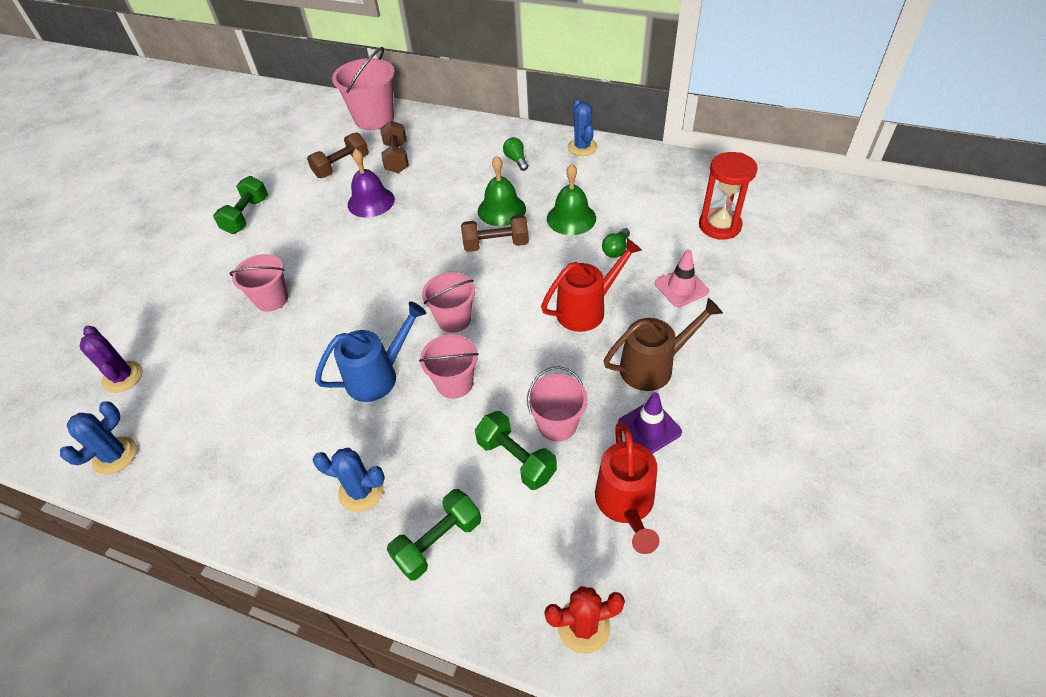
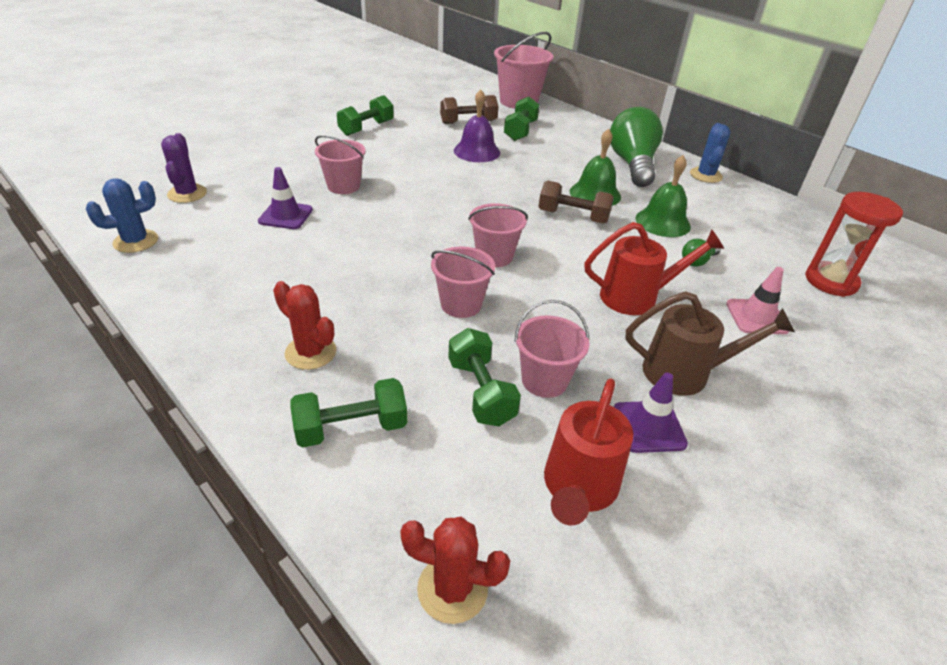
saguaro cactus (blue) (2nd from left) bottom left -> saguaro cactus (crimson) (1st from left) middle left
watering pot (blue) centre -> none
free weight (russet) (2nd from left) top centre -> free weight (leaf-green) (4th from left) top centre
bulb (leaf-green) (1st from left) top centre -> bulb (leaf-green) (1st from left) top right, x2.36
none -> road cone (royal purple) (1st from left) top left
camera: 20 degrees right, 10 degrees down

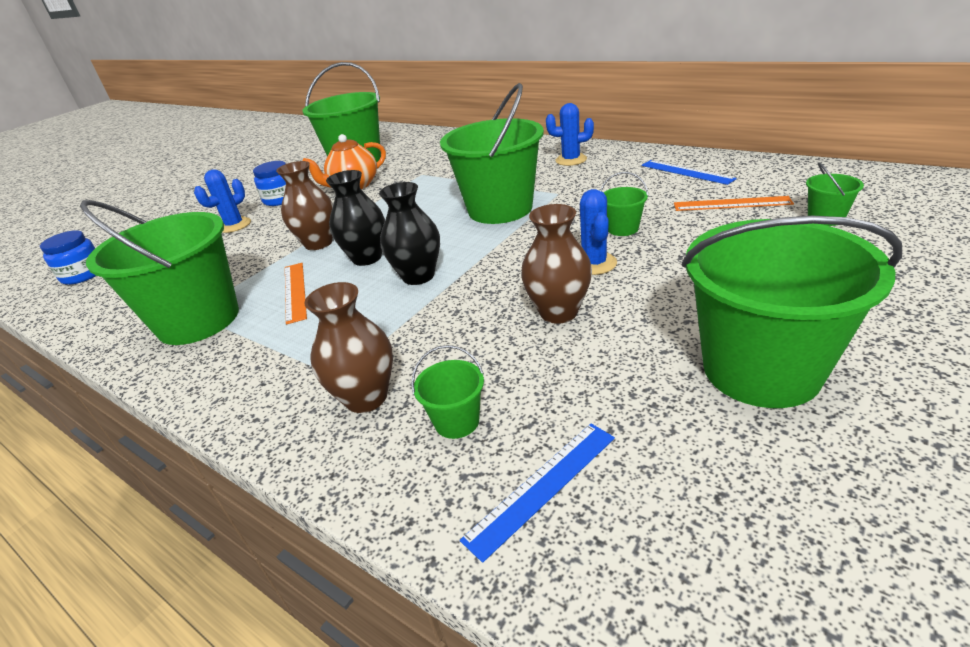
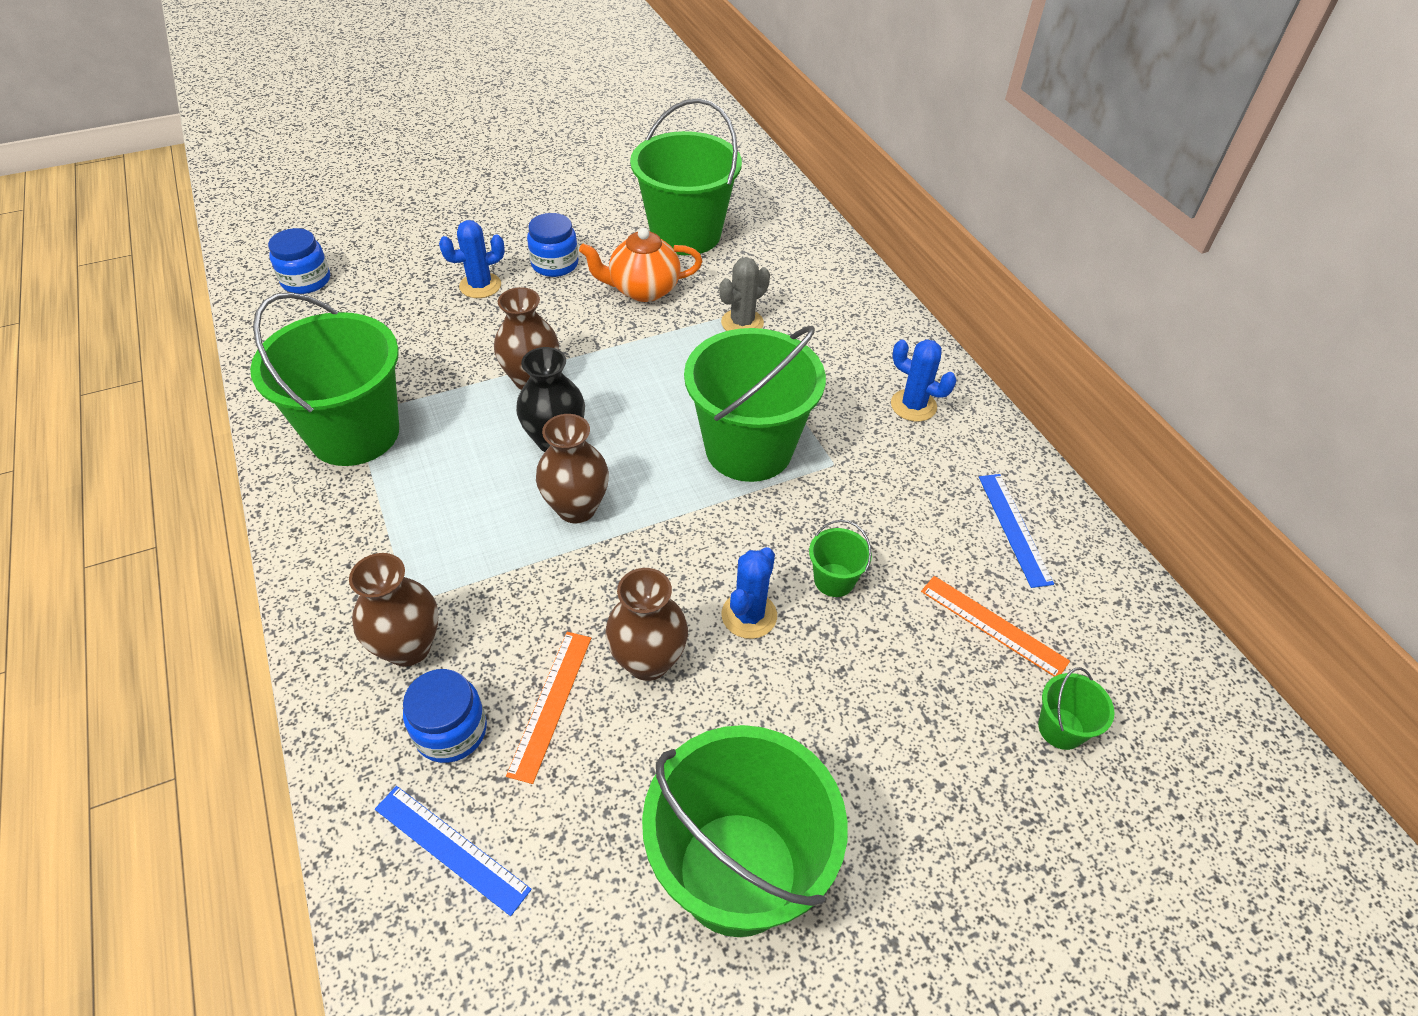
straightedge (orange) (1st from left) middle left -> straightedge (orange) (1st from left) bottom centre, moved
vase (ebony) (2nd from left) centre -> vase (russet) (3rd from left) centre
sand bucket (leaf-green) (3rd from left) centre -> jar (blue) (2nd from left) bottom left
straightedge (blue) (1st from left) bottom centre -> straightedge (blue) (1st from left) bottom left, 45 degrees clockwise
none -> saguaro cactus (grey) top centre
camera: 25 degrees right, 15 degrees up

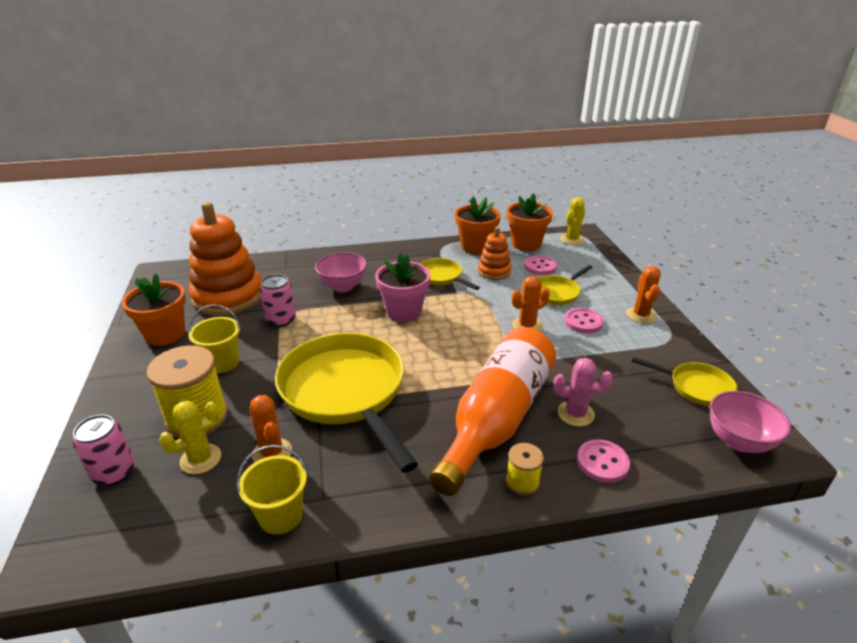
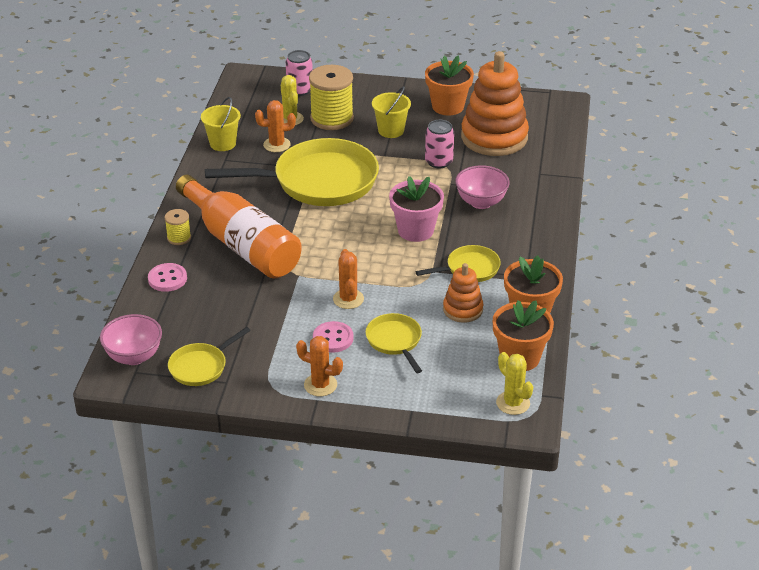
button (rose-pink) (1st from left) centre -> none
saguaro cactus (rose-pink) middle right -> none
camera: 110 degrees right, 5 degrees up

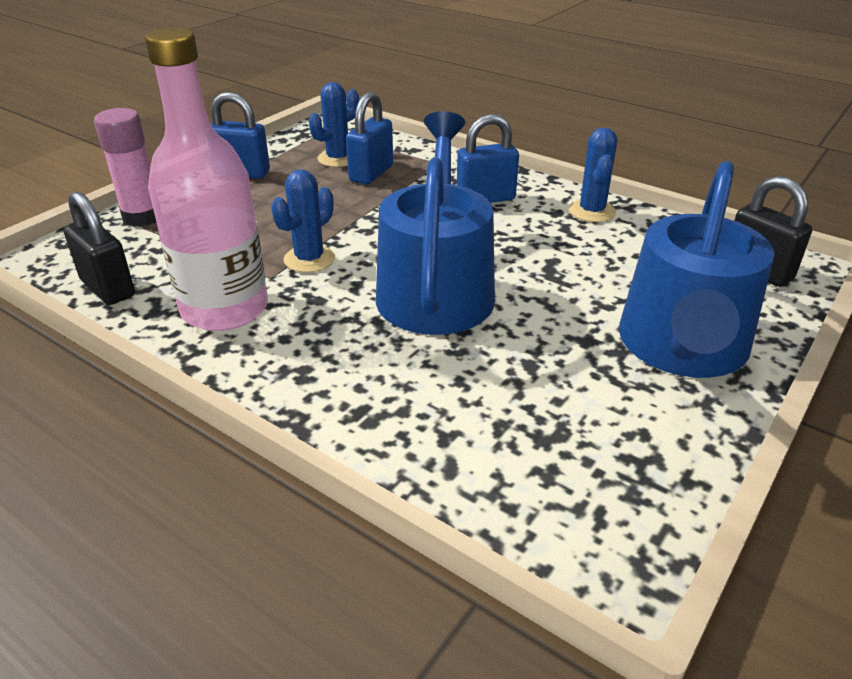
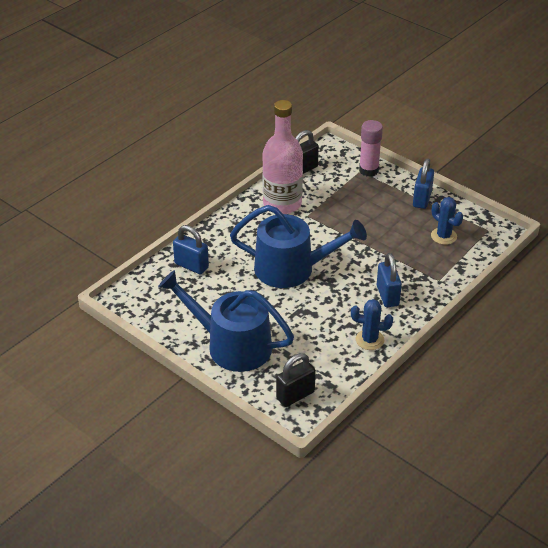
saguaro cactus (blue) (1st from left) top centre -> none
small lock (blue) (2nd from left in the first image) top centre -> small lock (blue) (1st from left) centre, moved
camera: 95 degrees right, 5 degrees up

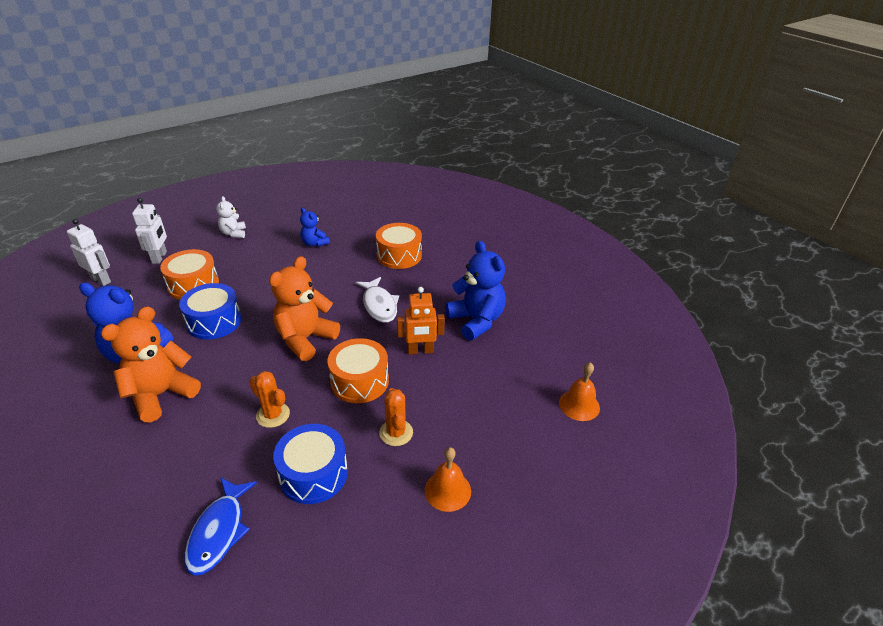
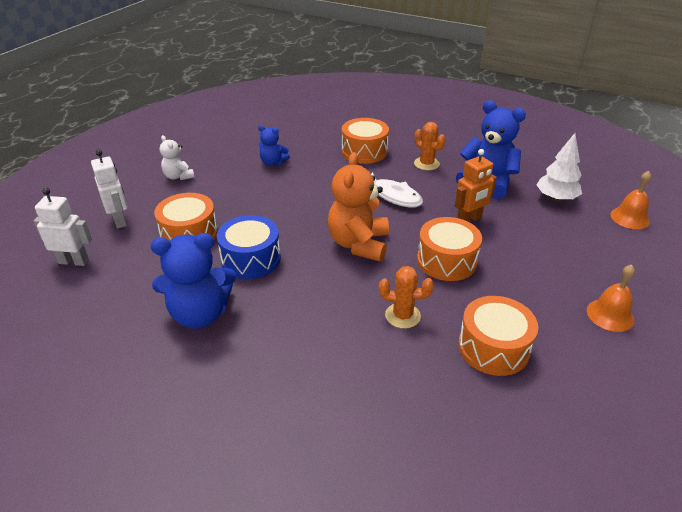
teddy (orange) (1st from left) middle left -> none
toy fish (blue) bottom left -> none
toy drum (blue) (2nd from left) bottom centre -> toy drum (orange) (4th from left) middle right
saguaro cactus (orange) (2nd from left) centre -> saguaro cactus (orange) (2nd from left) top centre, moved
none -> tree (white) top right
camera: 25 degrees left, 0 degrees up

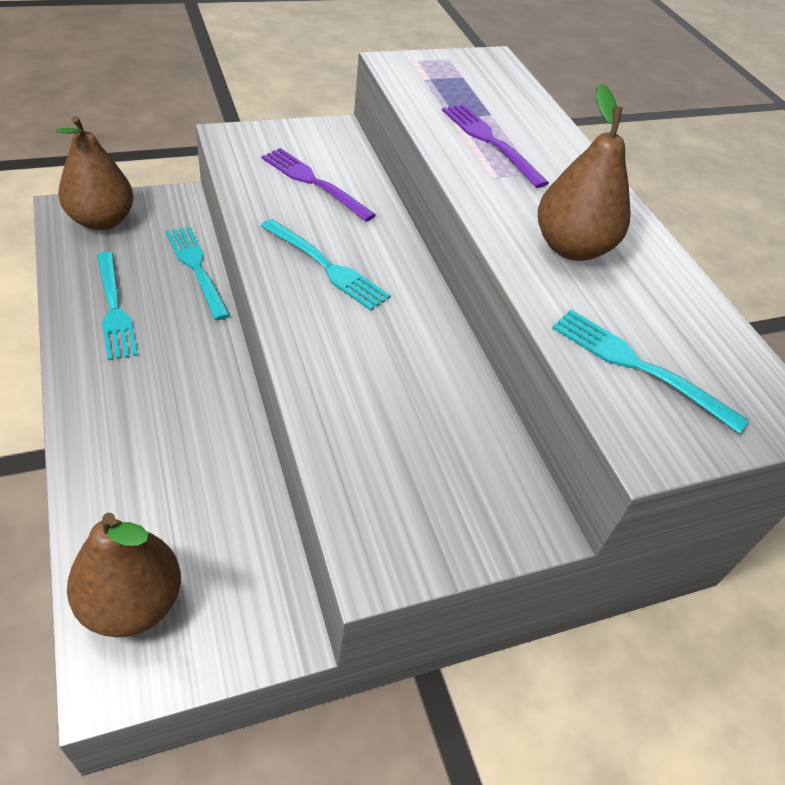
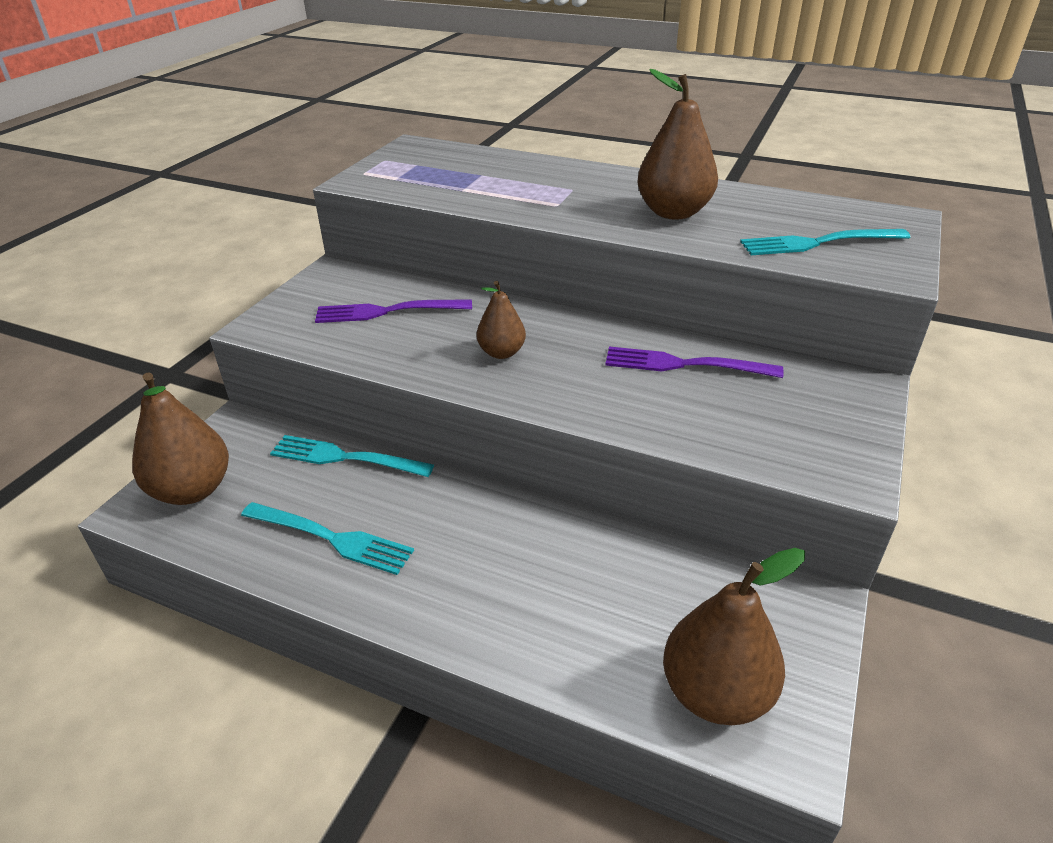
dinner fork (aqua) (3rd from left) centre -> pear fruit (russet) (2nd from left) centre
dinner fork (royal purple) (2nd from left) top centre -> dinner fork (royal purple) (2nd from left) centre, moved
camera: 40 degrees left, 10 degrees down

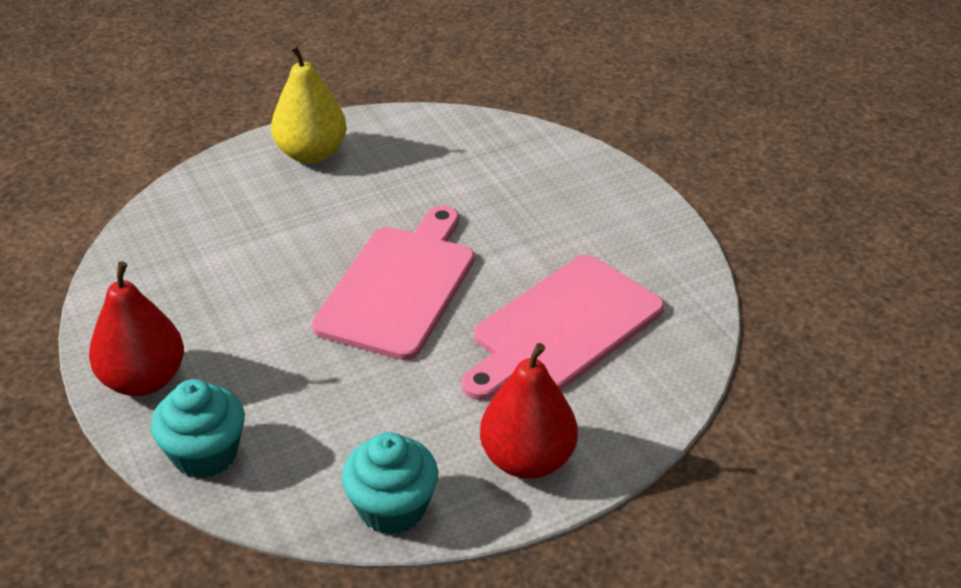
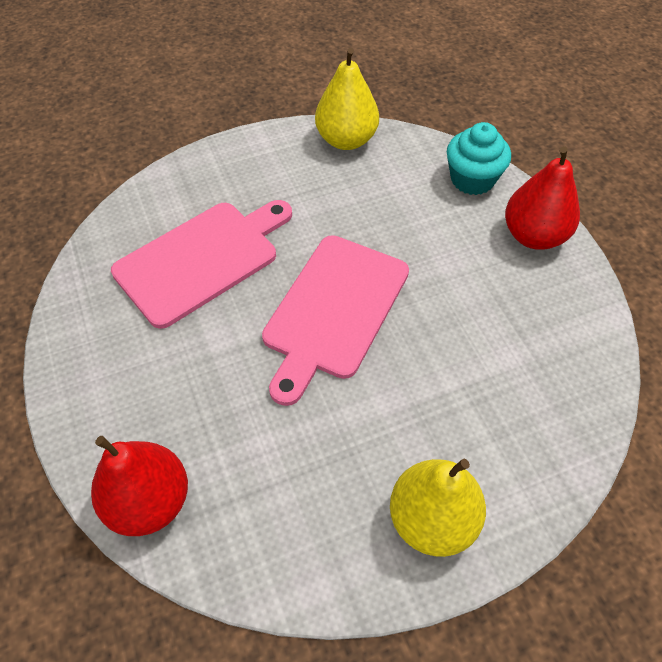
cupcake (aqua) (2nd from left) bottom centre -> pear fruit (bright yellow) (1st from left) top centre
pear fruit (crimson) (2nd from left in the first image) bottom centre -> pear fruit (crimson) (1st from left) bottom left, moved
camera: 175 degrees left, 15 degrees up

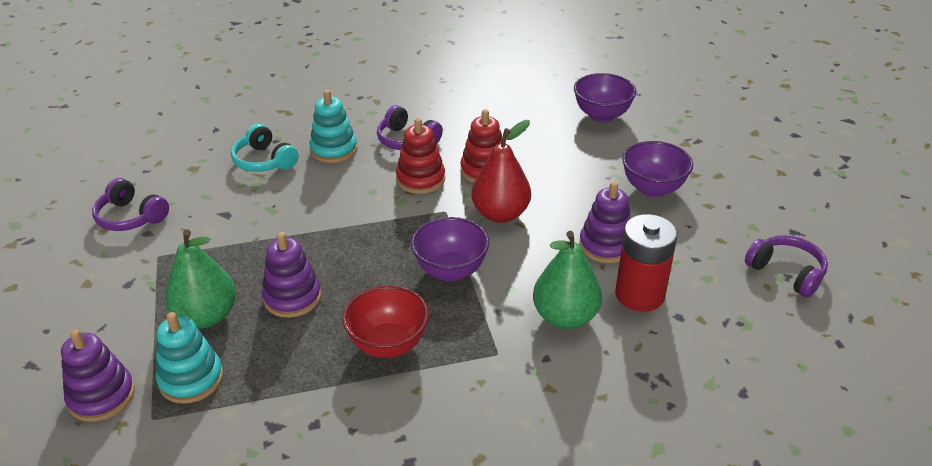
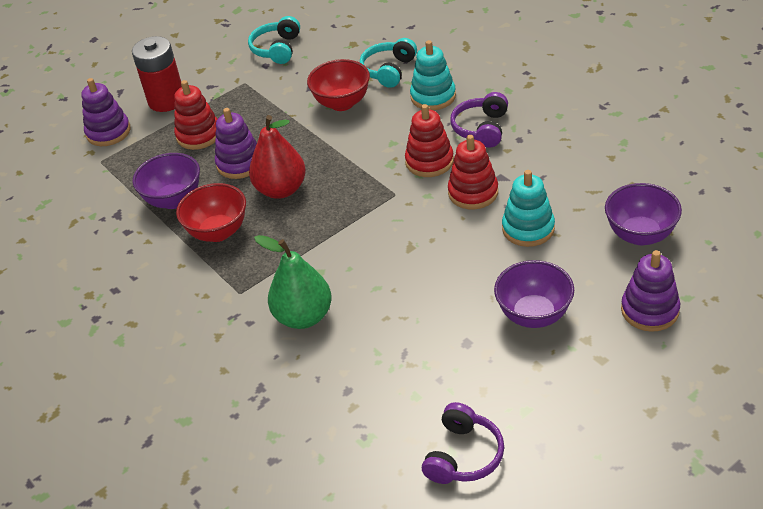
headset (royal purple) (1st from left) middle left -> headset (aqua) (1st from left) top centre
stacking rings (aqua) (1st from left in the first image) bottom left -> stacking rings (aqua) (2nd from left) middle right, moved
pear fruit (leaf-green) (1st from left) middle left -> stacking rings (crimson) (1st from left) top left
serving bowl (royal purple) (1st from left) centre -> serving bowl (royal purple) (1st from left) middle left, moved
pear fruit (crimson) centre -> pear fruit (crimson) top centre, moved
stacking rings (royal purple) (3rd from left) centre -> stacking rings (royal purple) (3rd from left) middle right, moved
battery (crimson) middle right -> battery (crimson) top left, moved
none -> serving bowl (crimson) (2nd from left) top centre
camera: 70 degrees right, 5 degrees up

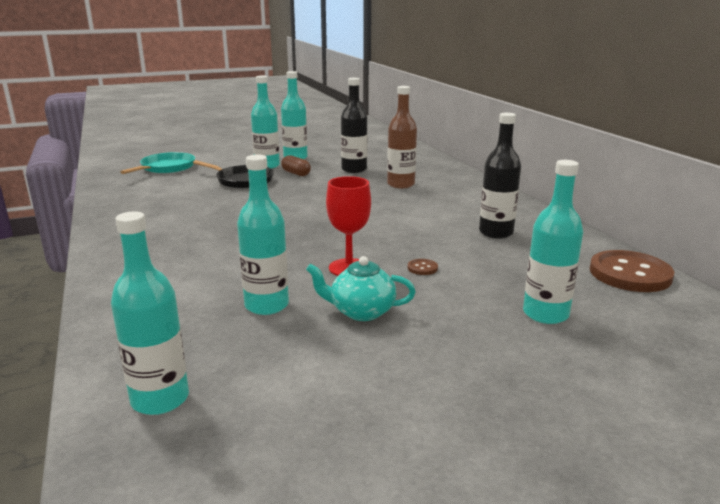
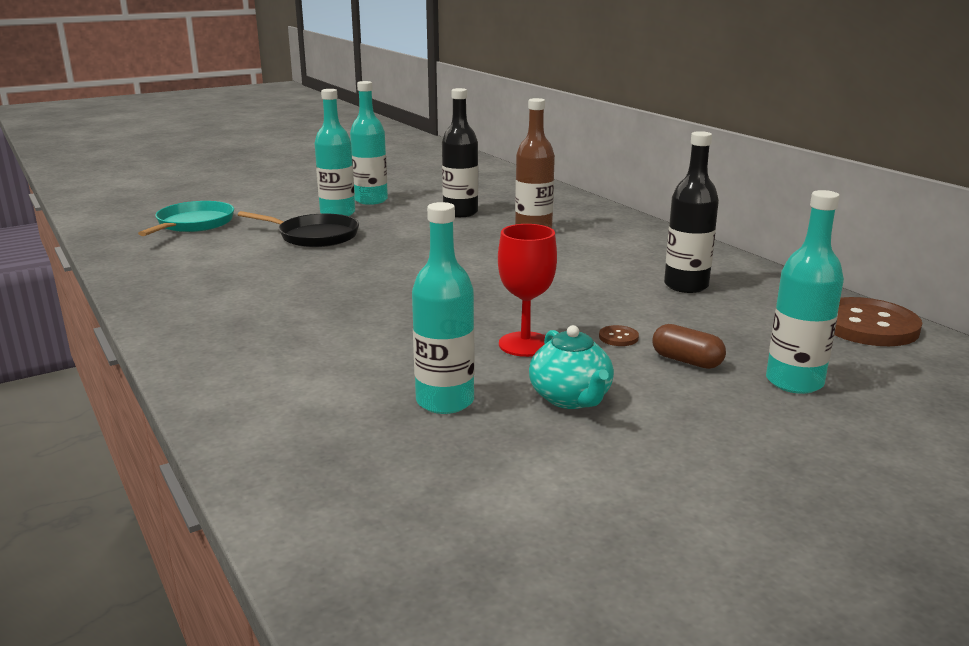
bottle (aqua) (1st from left) middle left -> none
capsule (russet) top centre -> capsule (russet) middle right, moved
china teapot (aqua) centre, 105 degrees counterclockwise
camera: 10 degrees left, 0 degrees up

